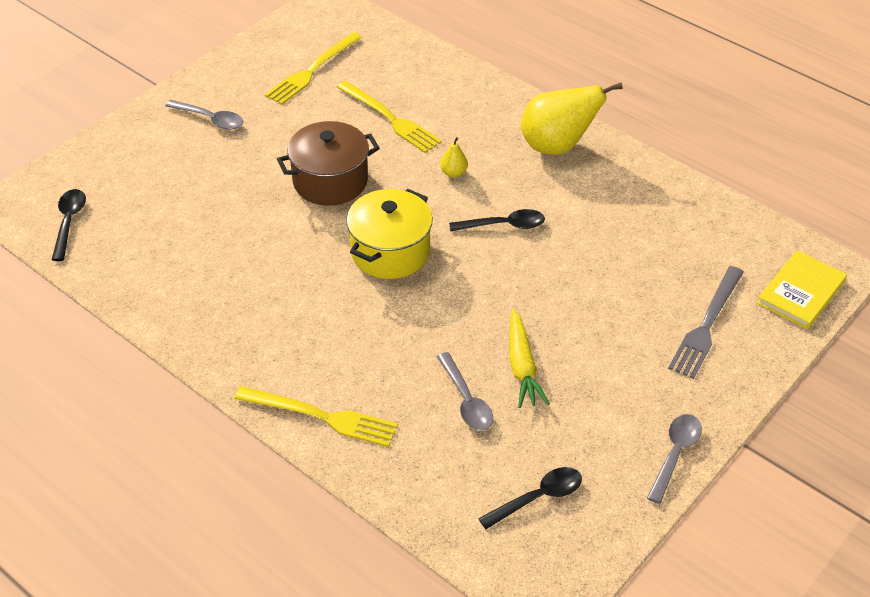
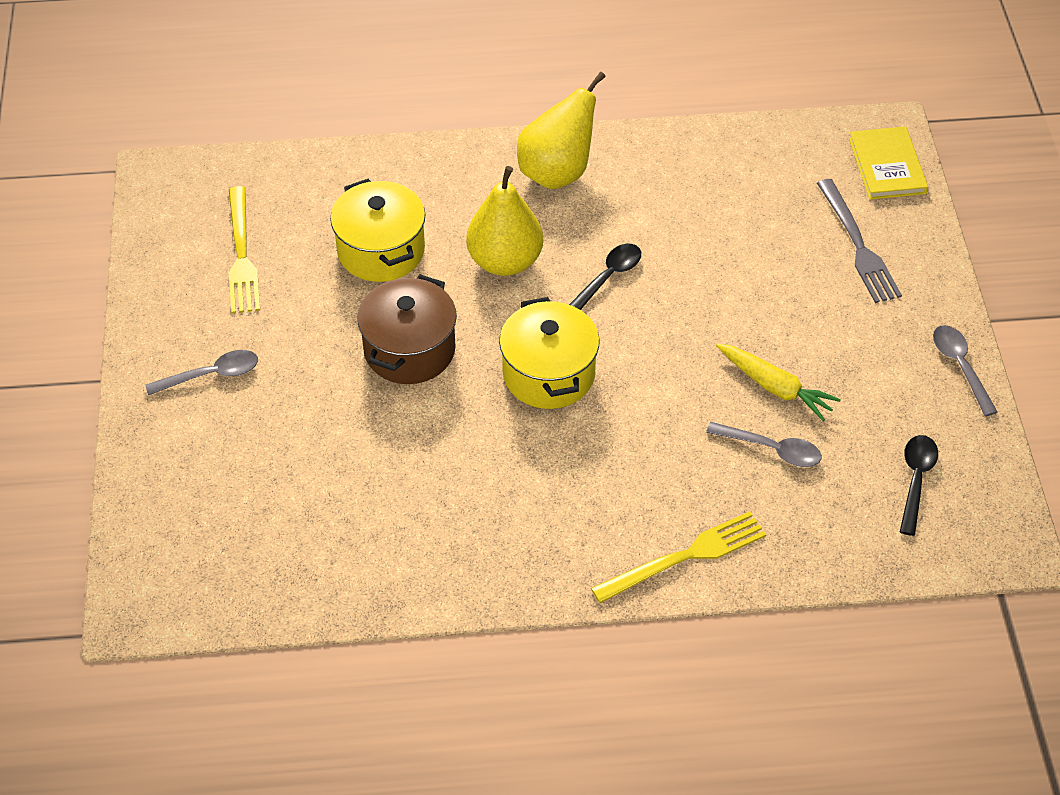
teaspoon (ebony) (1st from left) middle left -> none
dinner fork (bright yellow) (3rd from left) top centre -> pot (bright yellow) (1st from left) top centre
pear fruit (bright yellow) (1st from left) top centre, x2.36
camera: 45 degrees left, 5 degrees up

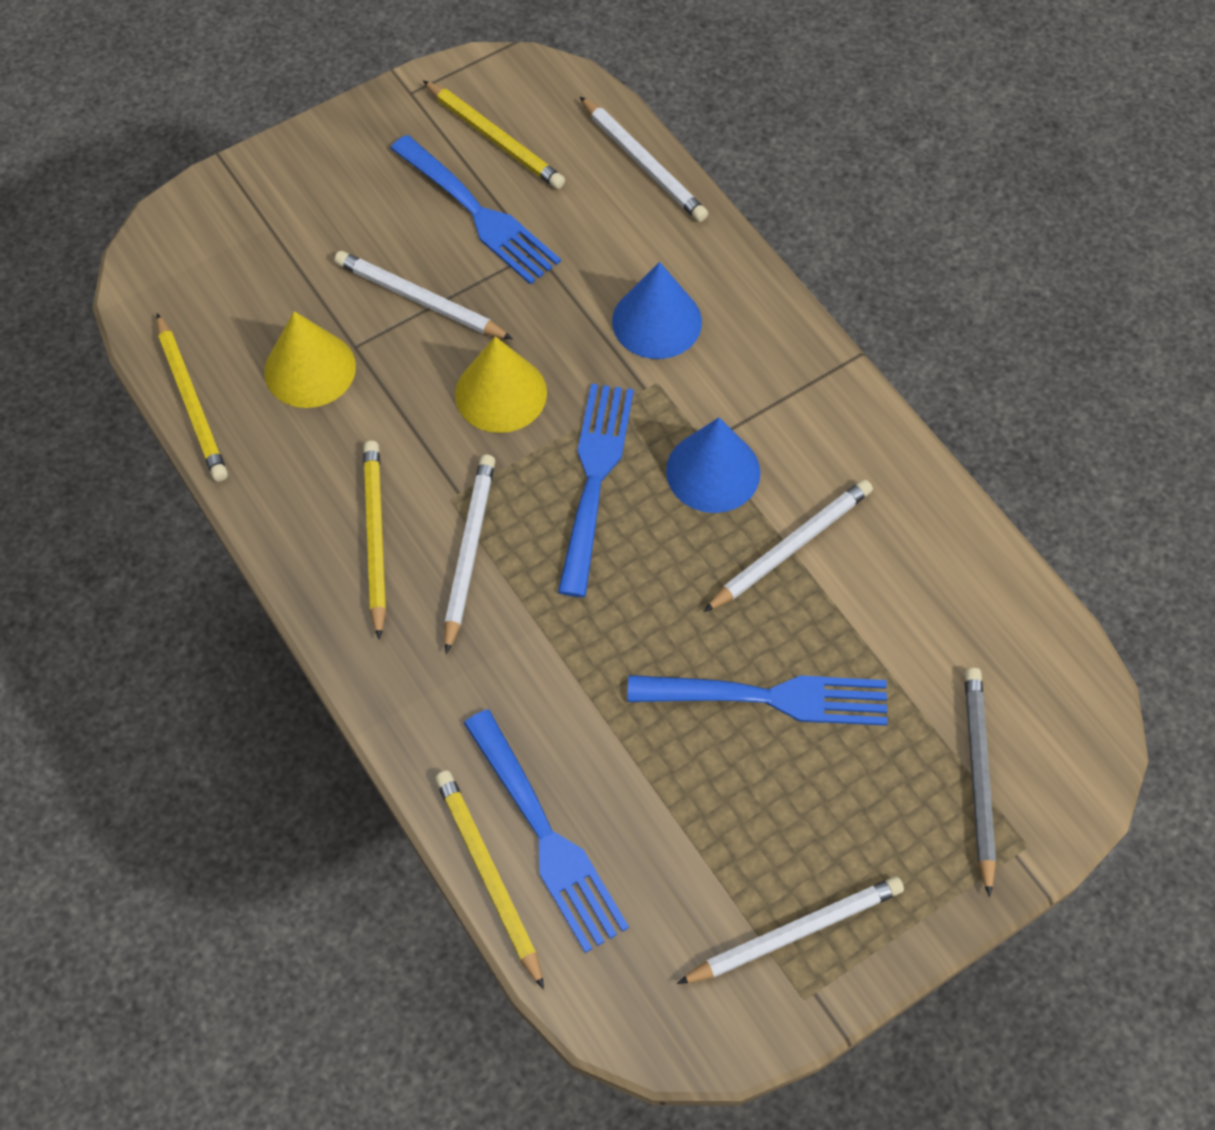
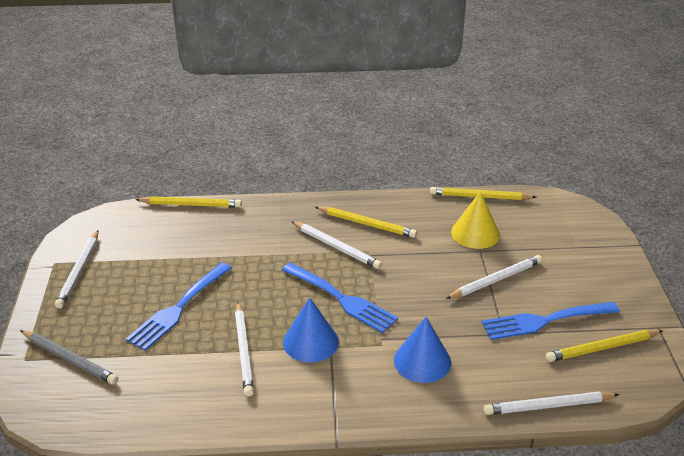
solid cone (bright yellow) (2nd from left) centre -> none
dinner fork (blue) (2nd from left) bottom centre -> none
camera: 120 degrees right, 25 degrees down

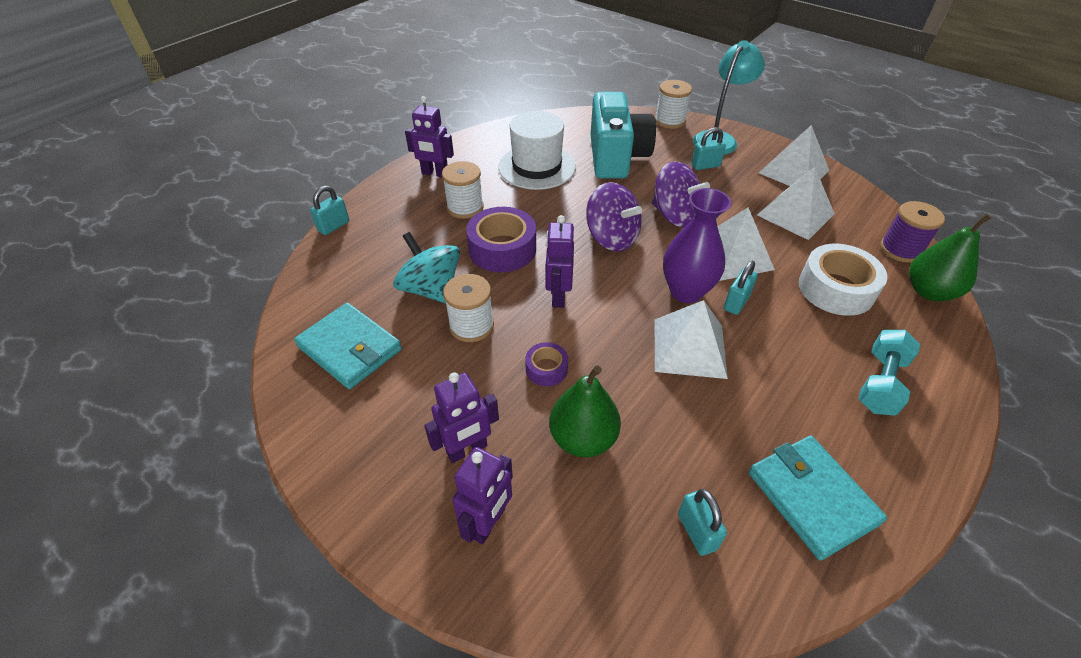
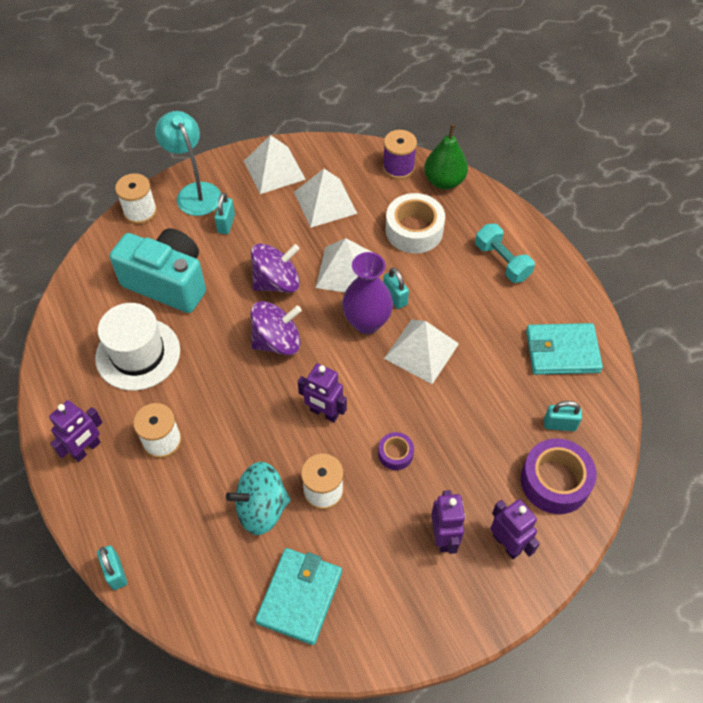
card wallet (aqua) (1st from left) middle left -> card wallet (aqua) (1st from left) bottom centre, 45 degrees counterclockwise
tape (royal purple) (1st from left in the first image) centre -> tape (royal purple) (2nd from left) bottom right, moved
pear fruit (leaf-green) (1st from left) centre -> none
camera: 65 degrees left, 10 degrees up

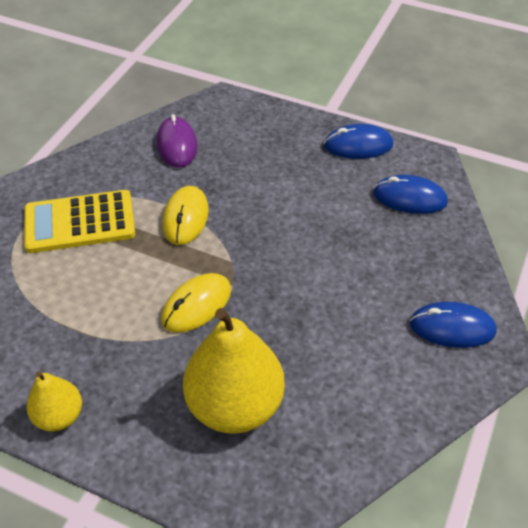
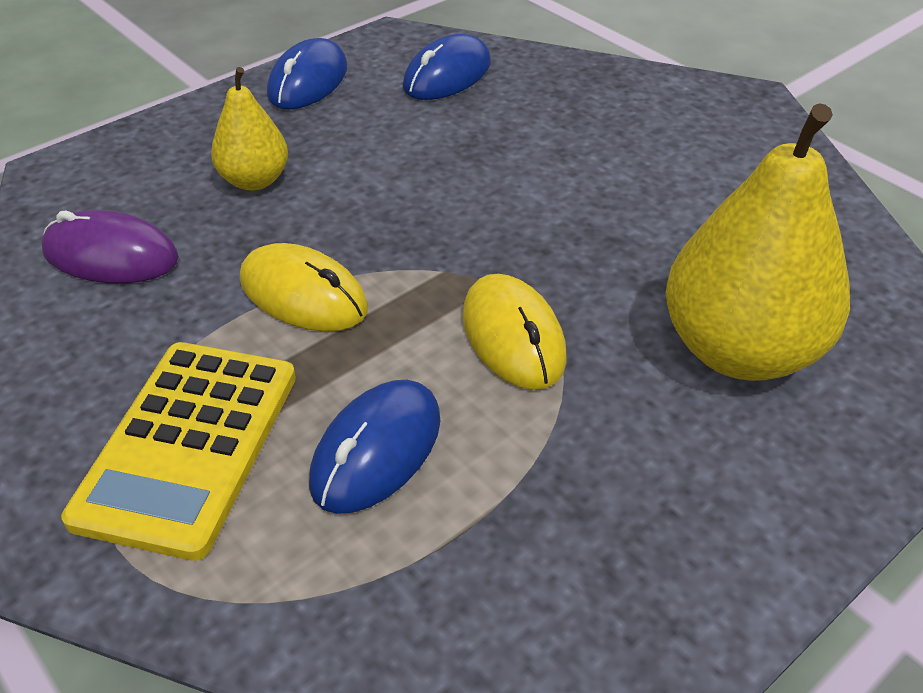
pear fruit (bright yellow) (1st from left) bottom left -> pear fruit (bright yellow) (1st from left) top left, moved
PC mouse (blue) (3rd from left in the first image) middle right -> PC mouse (blue) (2nd from left) centre, moved
camera: 65 degrees left, 5 degrees down

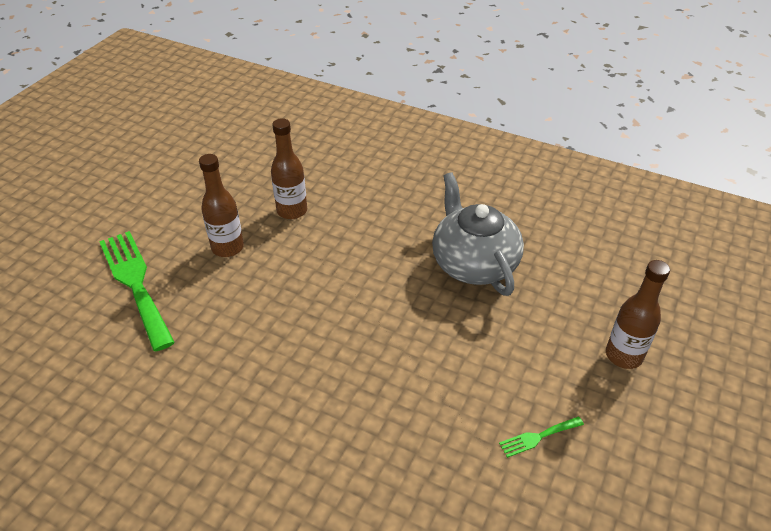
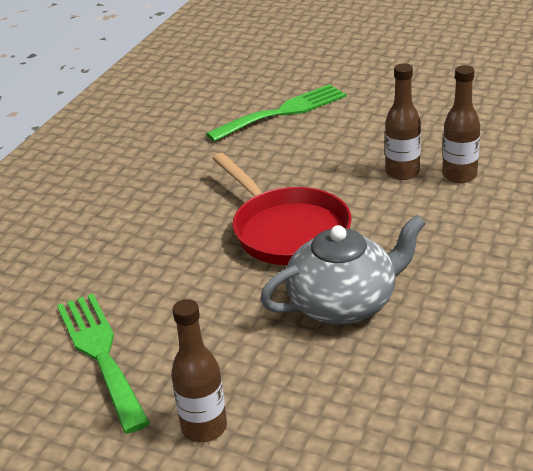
bottle (russet) (1st from left in the first image) middle left -> bottle (russet) (3rd from left) top right, moved
dinner fork (leaf-green) (2nd from left in the first image) bottom right -> dinner fork (leaf-green) (1st from left) bottom left, x2.32
none -> pan (crimson) centre
camera: 90 degrees right, 10 degrees down

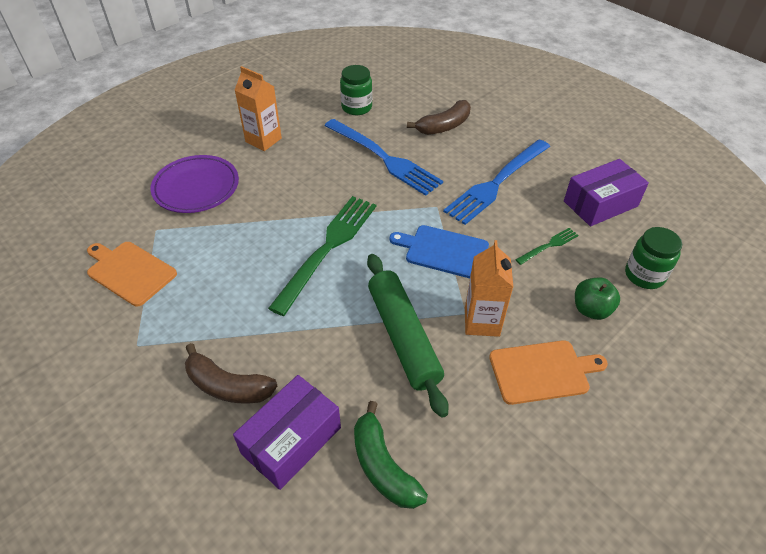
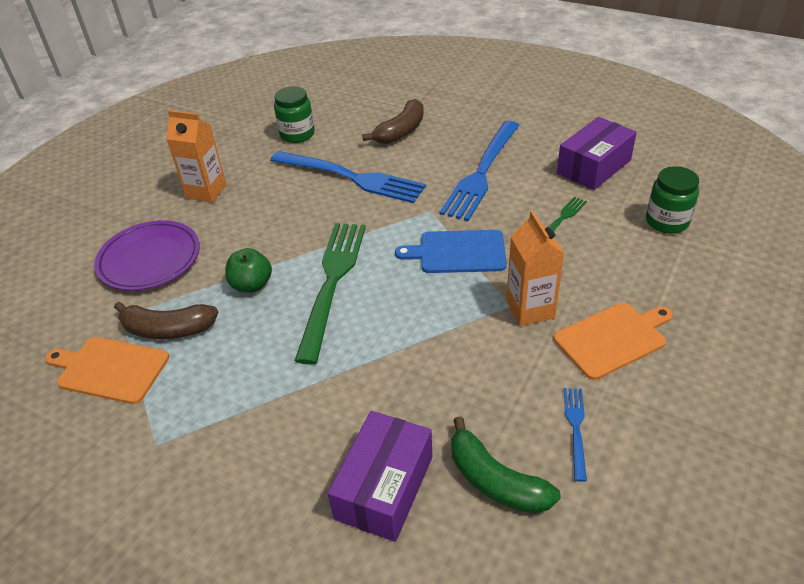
toy banana (russet) (1st from left) bottom left -> toy banana (russet) (1st from left) middle left, moved
pastry roller (leaf-green) centre -> none
toy apple (leaf-green) middle right -> toy apple (leaf-green) middle left, moved
none -> dinner fork (blue) (3rd from left) bottom right
camera: 15 degrees left, 5 degrees down

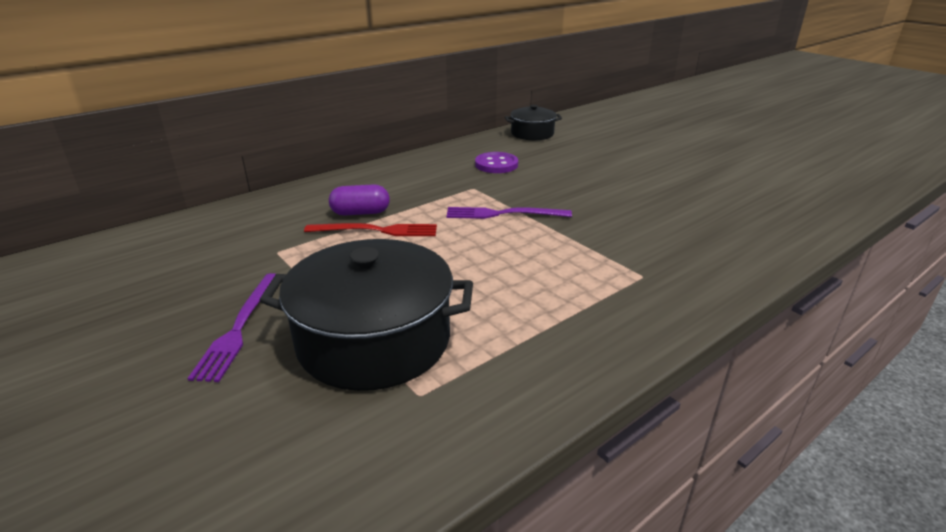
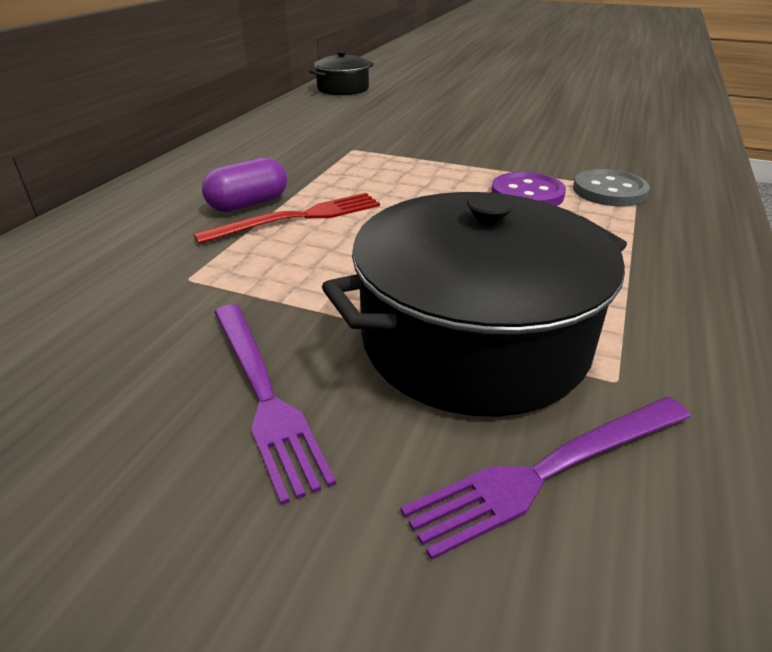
dinner fork (royal purple) (2nd from left) centre -> dinner fork (royal purple) (2nd from left) bottom right, moved
button (royal purple) top centre -> button (royal purple) top right, moved
none -> button (grey) top right
camera: 30 degrees left, 5 degrees up

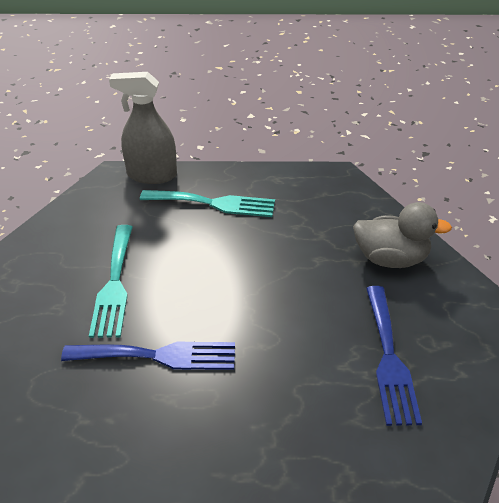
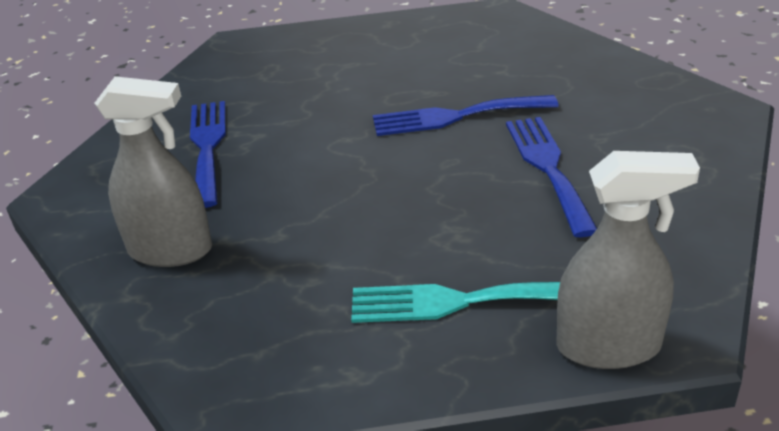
dinner fork (aqua) (1st from left) middle left -> dinner fork (blue) (3rd from left) middle right
rubber duck (grey) middle right -> sprayer (grey) (1st from left) middle left
camera: 175 degrees right, 5 degrees down

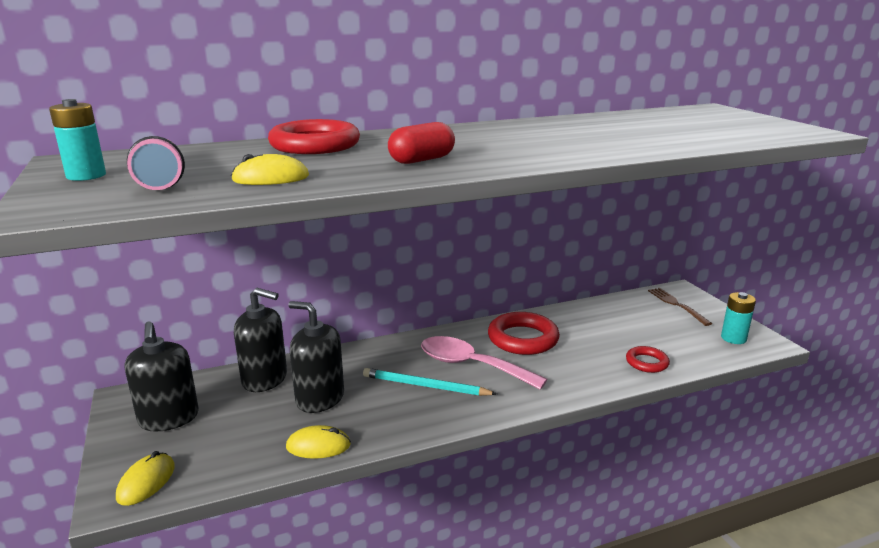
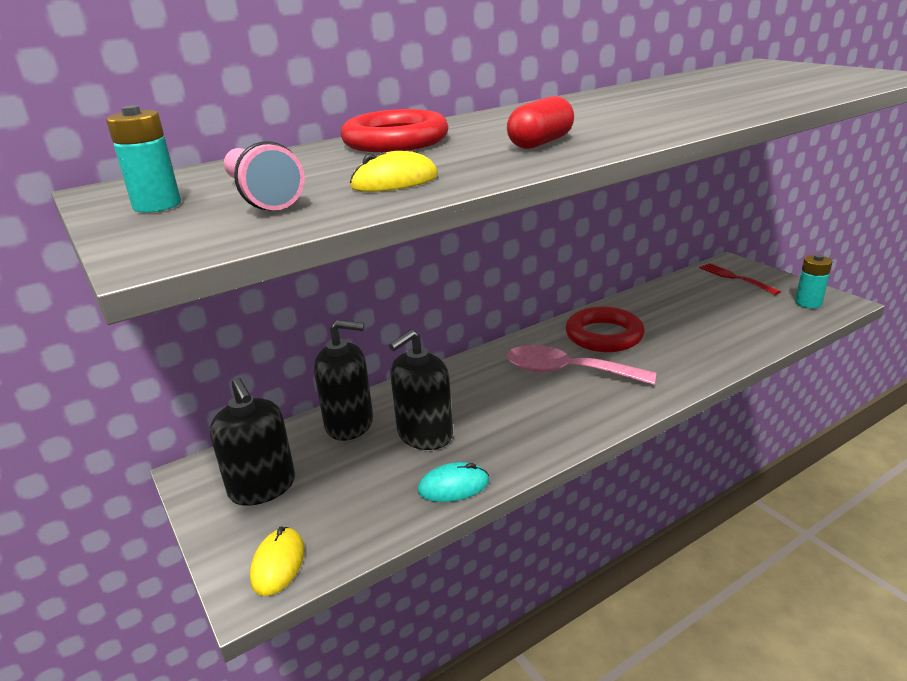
PC mouse (bright yellow) (3rd from left) bottom centre -> PC mouse (aqua) bottom centre
soap pump (ebony) (3rd from left) centre, 60 degrees counterclockwise
pencil (aqua) bottom centre -> none
ring (crimson) (3rd from left) middle right -> none
dinner fork (russet) middle right -> dinner fork (crimson) middle right
camera: 10 degrees left, 5 degrees up

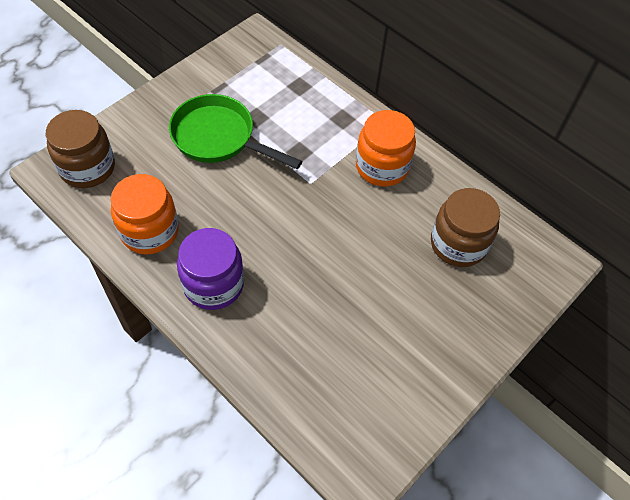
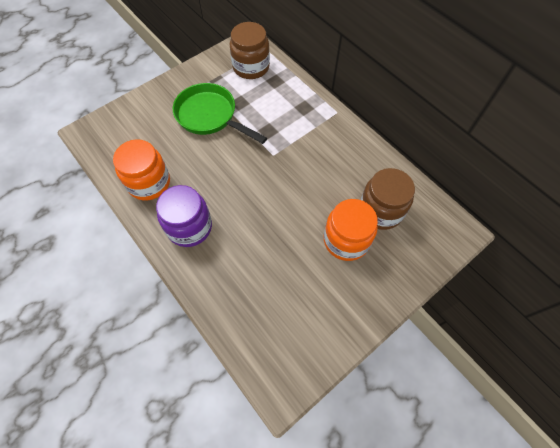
jar (russet) (1st from left) top left -> jar (russet) (1st from left) top centre, moved
jar (orange) (2nd from left) top centre -> jar (orange) (2nd from left) centre, moved
camera: 10 degrees right, 5 degrees up

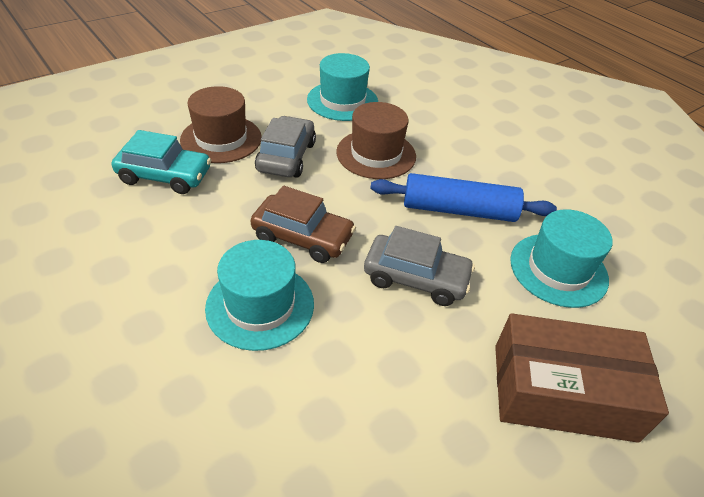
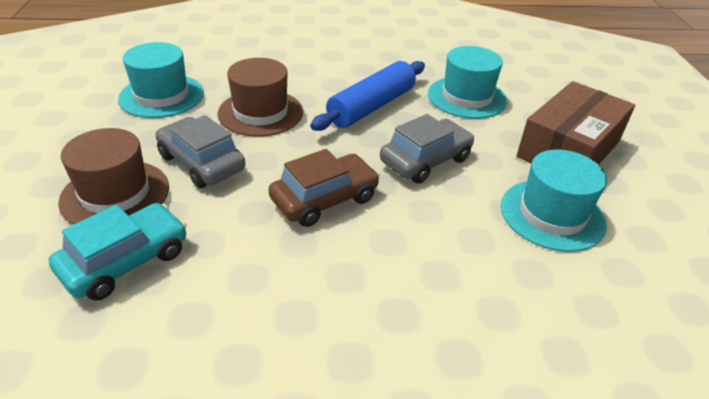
tall hat (aqua) (1st from left in the first image) centre -> tall hat (aqua) (3rd from left) middle right, moved
camera: 55 degrees left, 5 degrees down

